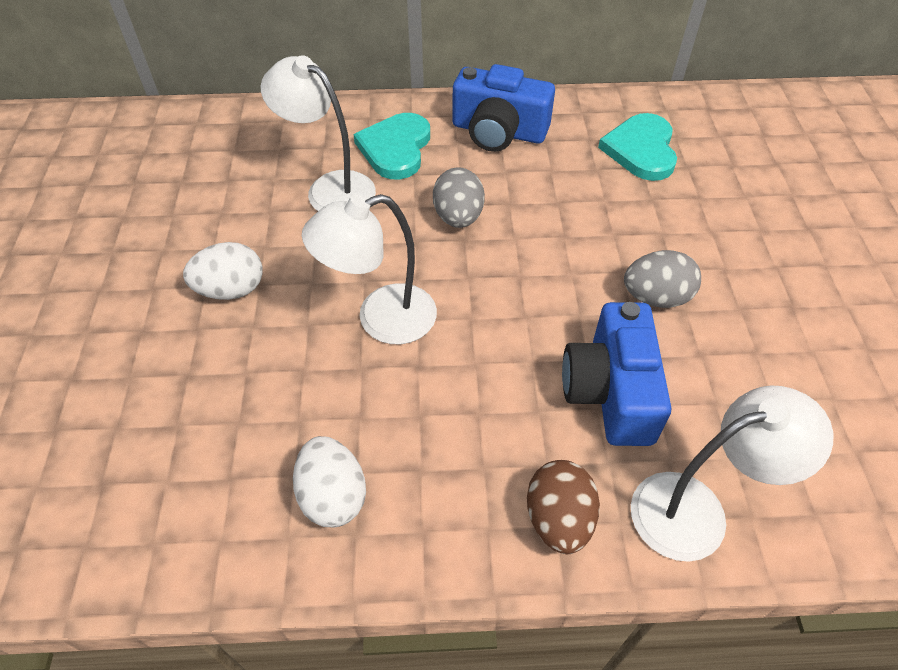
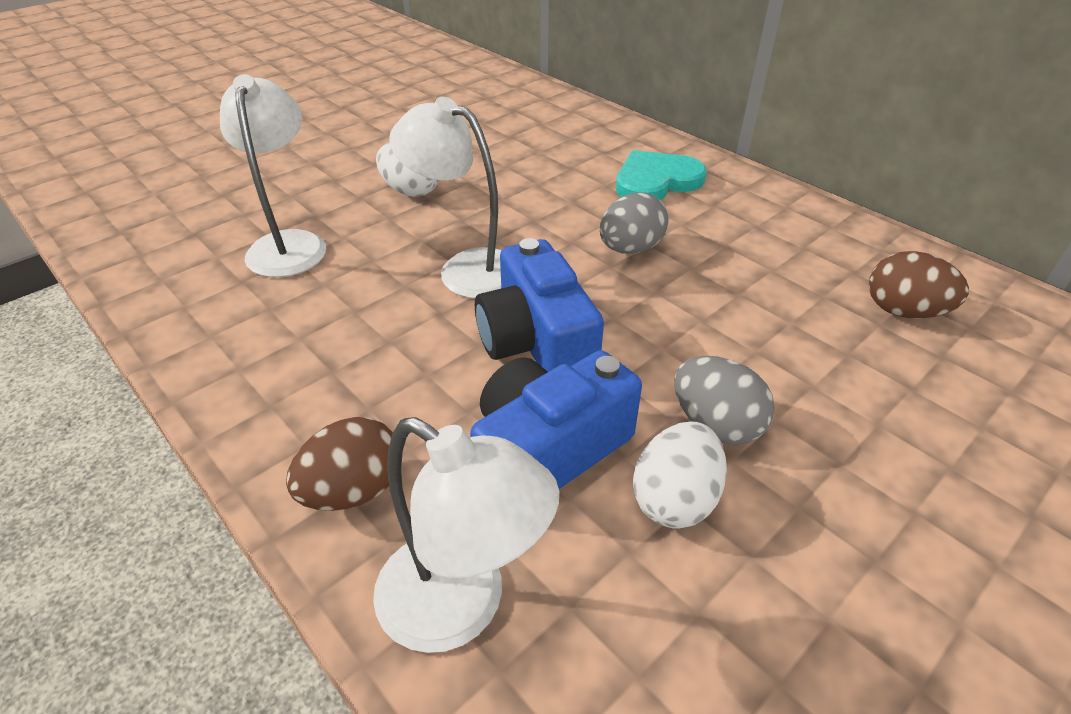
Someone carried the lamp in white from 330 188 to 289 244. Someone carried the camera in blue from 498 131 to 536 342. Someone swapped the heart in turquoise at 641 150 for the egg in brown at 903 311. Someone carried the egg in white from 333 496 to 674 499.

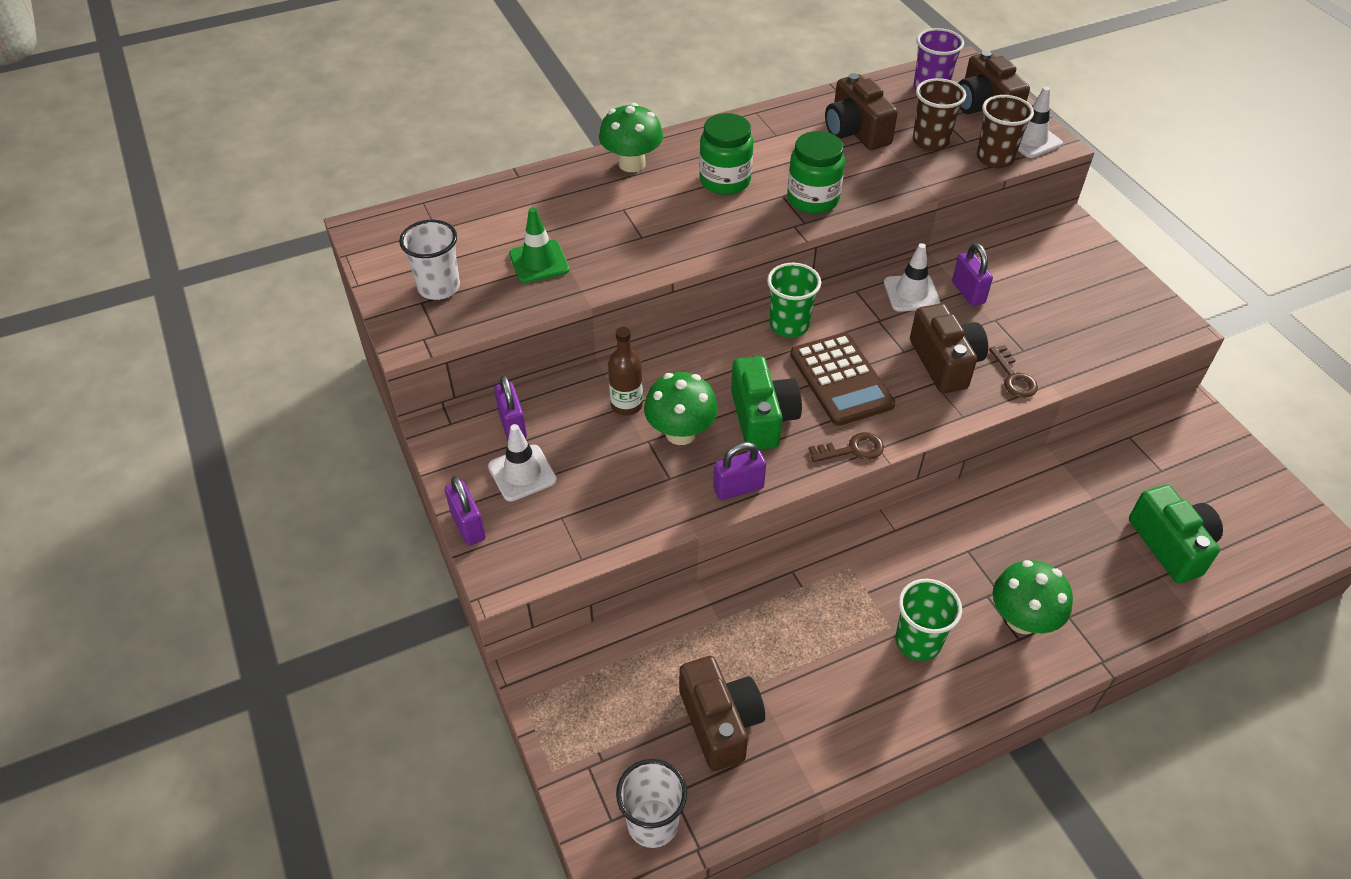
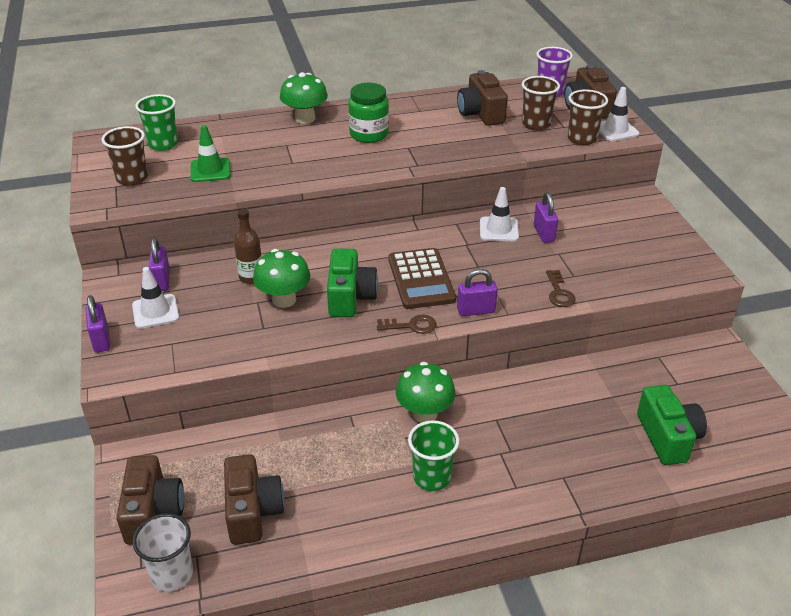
Someone took away the jar in green at 813 199. Someone repainted the cup in white at 439 287, which became the cup in brown at 132 178. Someone carried the cup in green from 789 325 to 163 144. Someone carried the camera in brown from 945 363 to 153 512. Someone carried the padlock in purple from 738 488 to 476 311. Someone carried the mushroom in green from 1022 619 to 424 413.

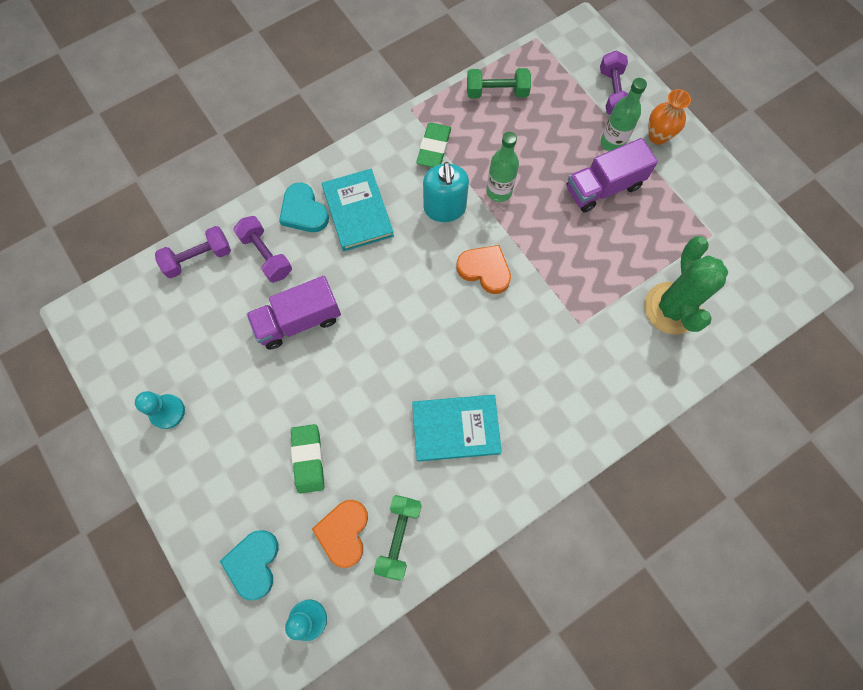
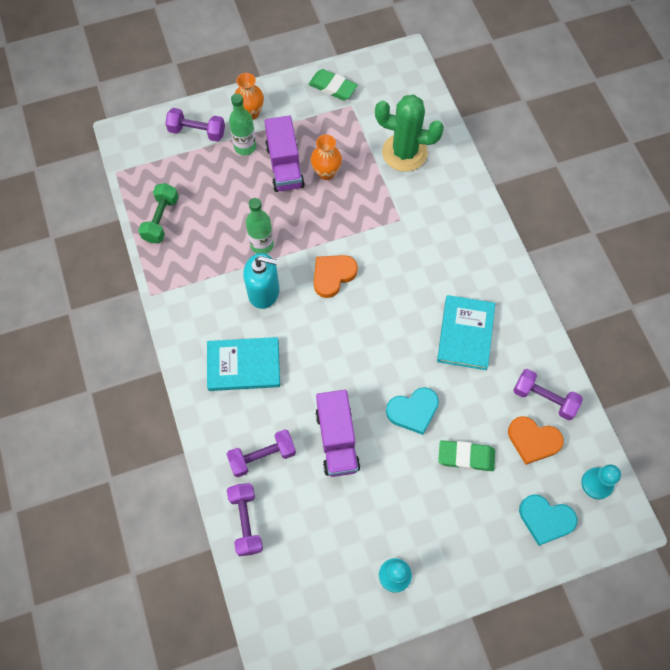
Someone carried the eraser in green from 434 148 to 332 87. Someone carried the heart in turquoise from 304 211 to 413 411. Someone repainted the dumbbell in green at 399 537, which became the dumbbell in purple at 544 398. Someone put down the vase in orange at 326 172.

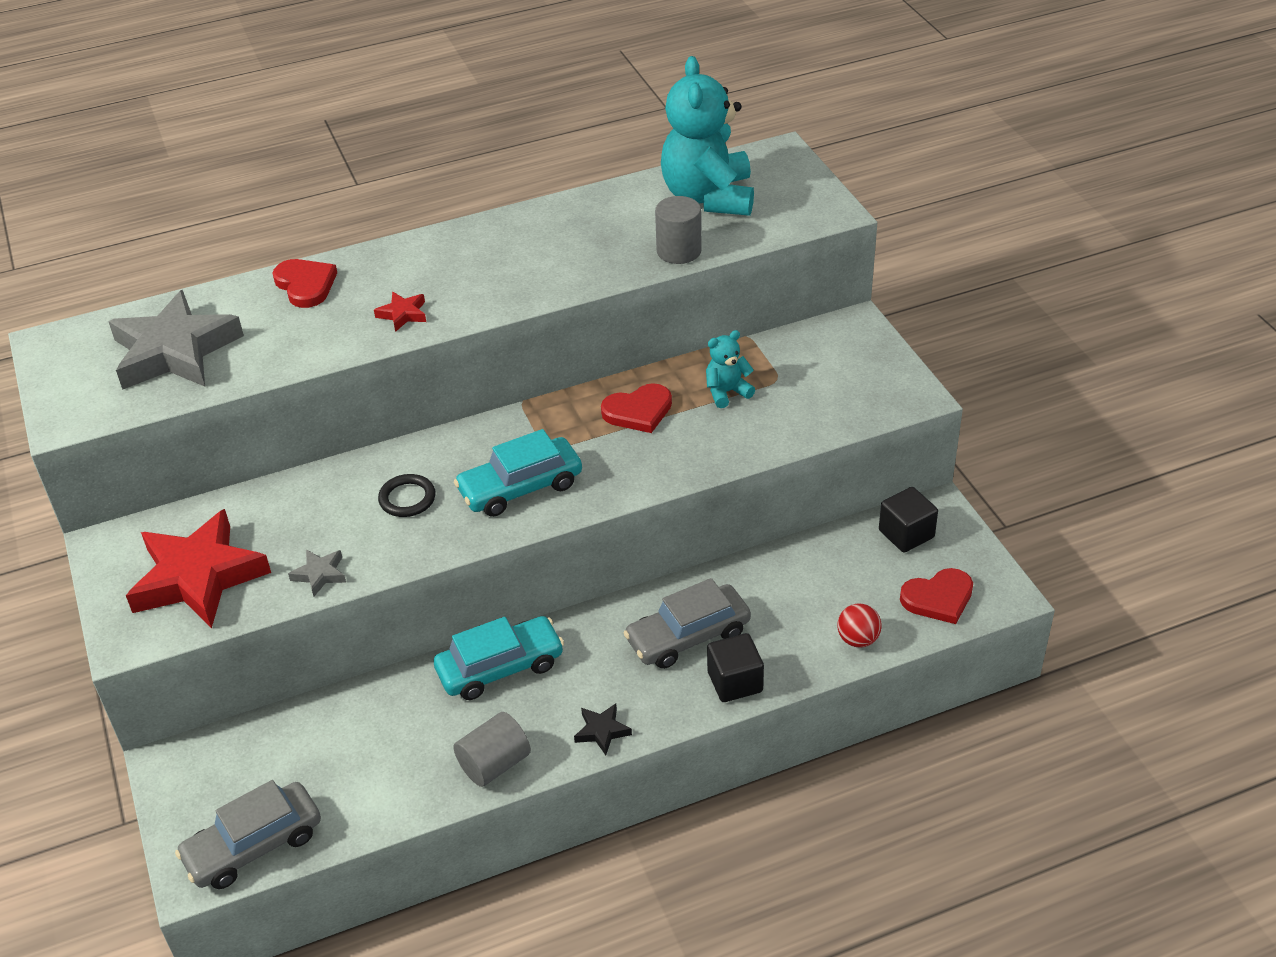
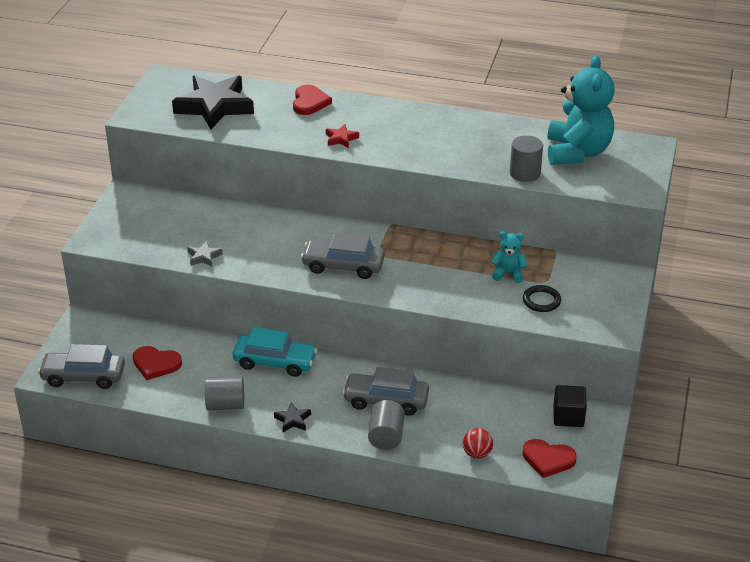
Someone rotated the teddy bear in turquoise at 708 197 by 150 degrees clockwise. Someone repainted the star in grey at 175 351, which became the star in black at 214 106. Someone carried the heart in red from 638 411 to 156 364. Someone repainted the car in turquoise at 520 487, which became the car in grey at 343 266. Someone carried the ring in black from 407 498 to 541 301. Someone took away the star in red at 198 577. Someone swapped the cube in black at 735 682 for the cylinder in grey at 386 436.

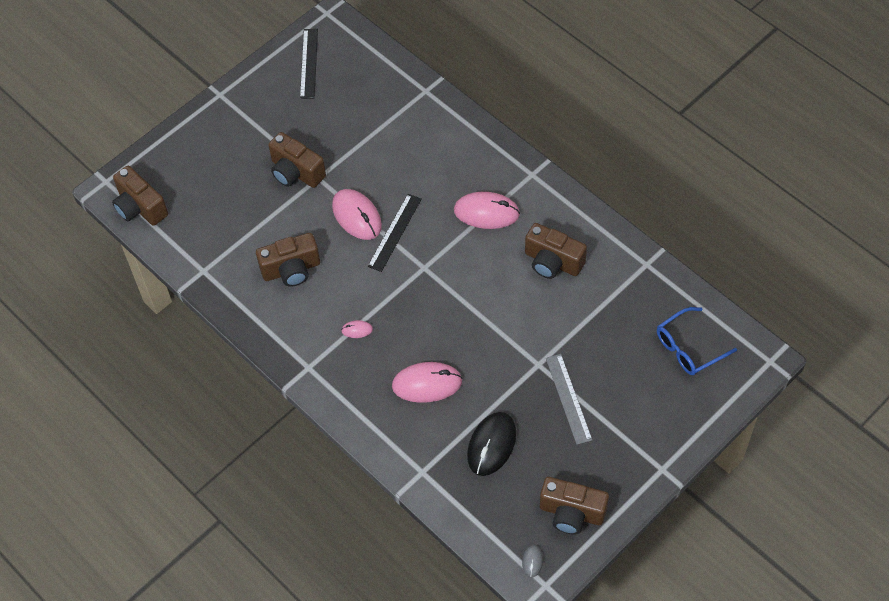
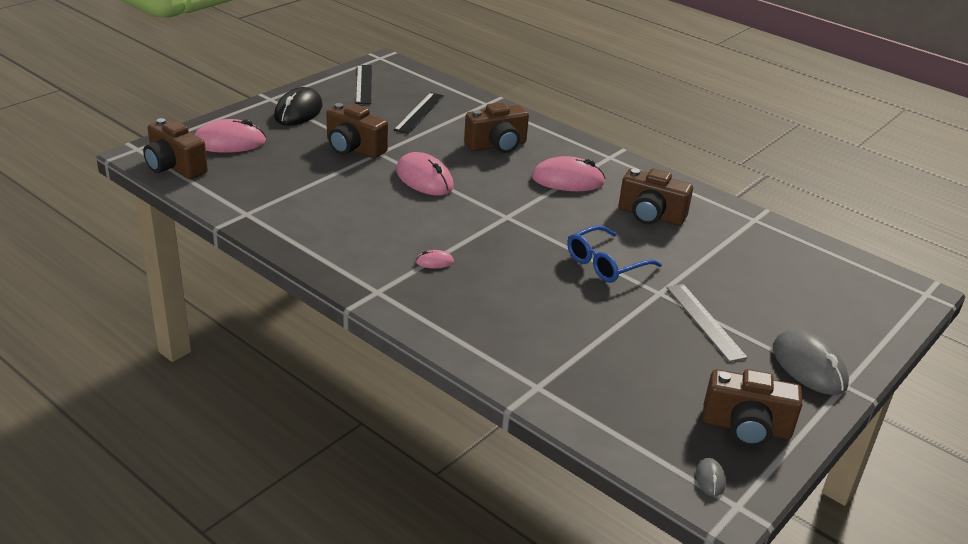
Someone carried the ruler in black from 394 232 to 419 112. Someone carried the camera in brown from 291 269 to 497 146. Someone carried the glasses in blue from 689 348 to 606 264. Someone carried the mouse in pink from 427 384 to 229 142. Someone carried the mouse in black from 491 445 to 298 111. Someone put down the mouse in grey at 809 366.

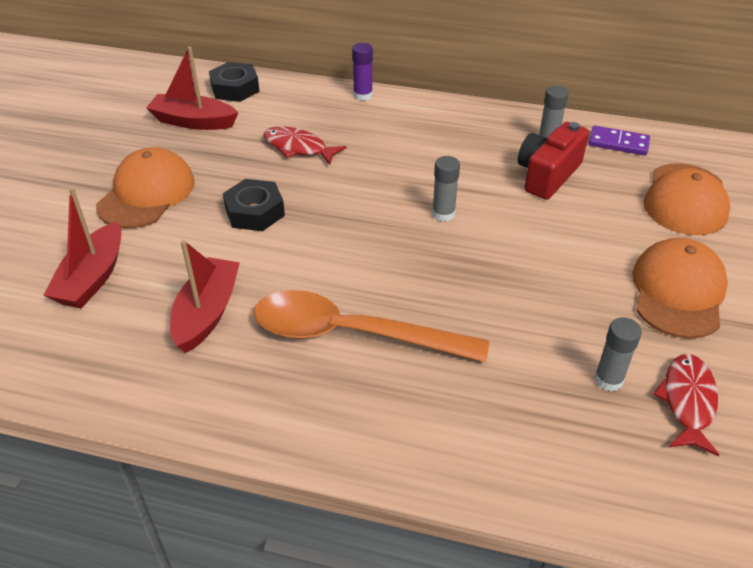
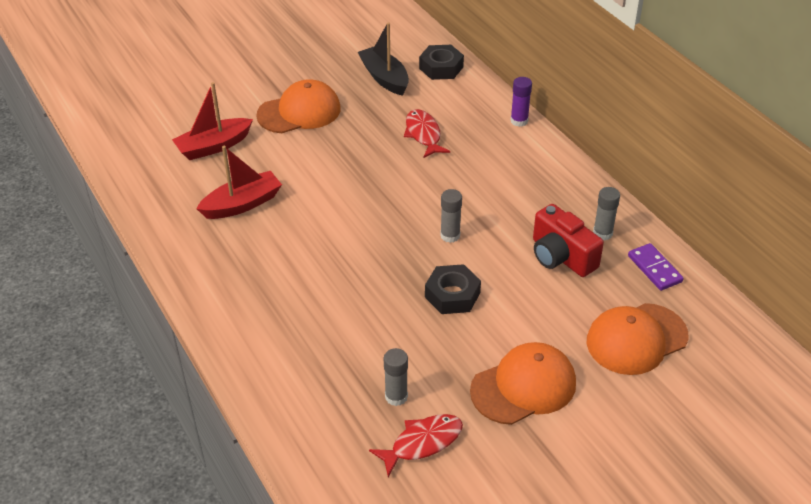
Someone repainted the boat in red at 193 121, which became the boat in black at 384 78. Someone rotated the camera in red at 547 175 by 120 degrees counterclockwise. Someone carried the nut in black from 254 212 to 452 295. Someone took away the spoon in orange at 352 334.

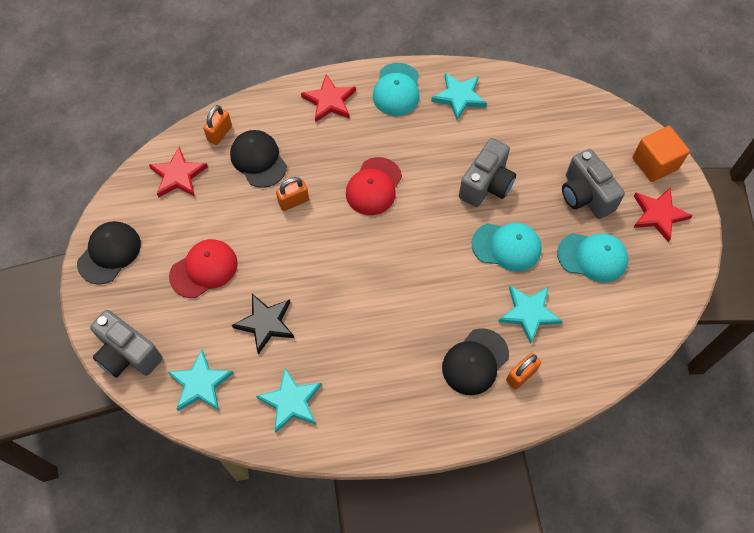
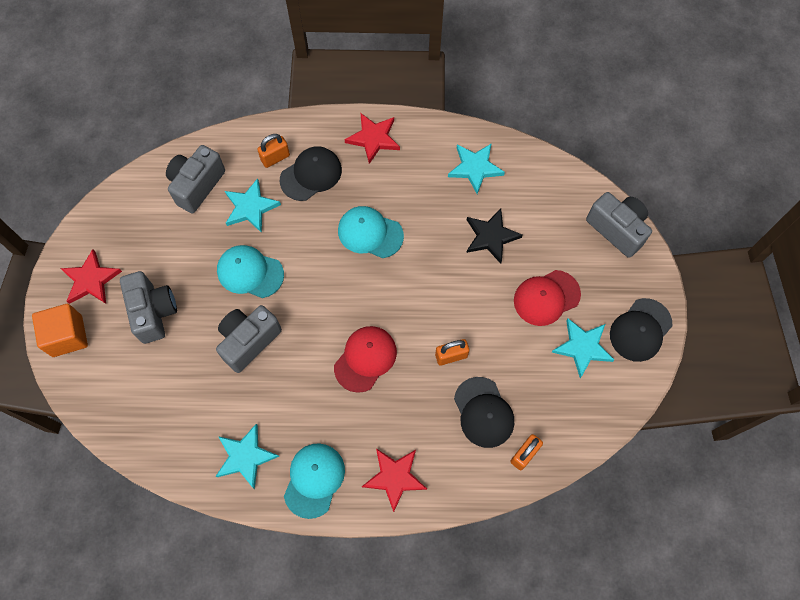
Someone carried the star in red from 178 175 to 373 138. Someone carried the cap in turquoise from 592 257 to 370 233. Someone carried the star in turquoise from 200 383 to 582 347. Someone put down the camera in grey at 197 185.

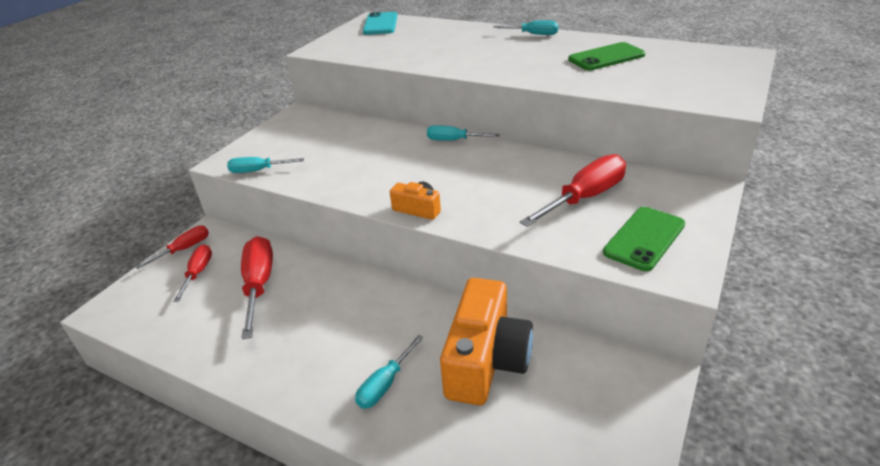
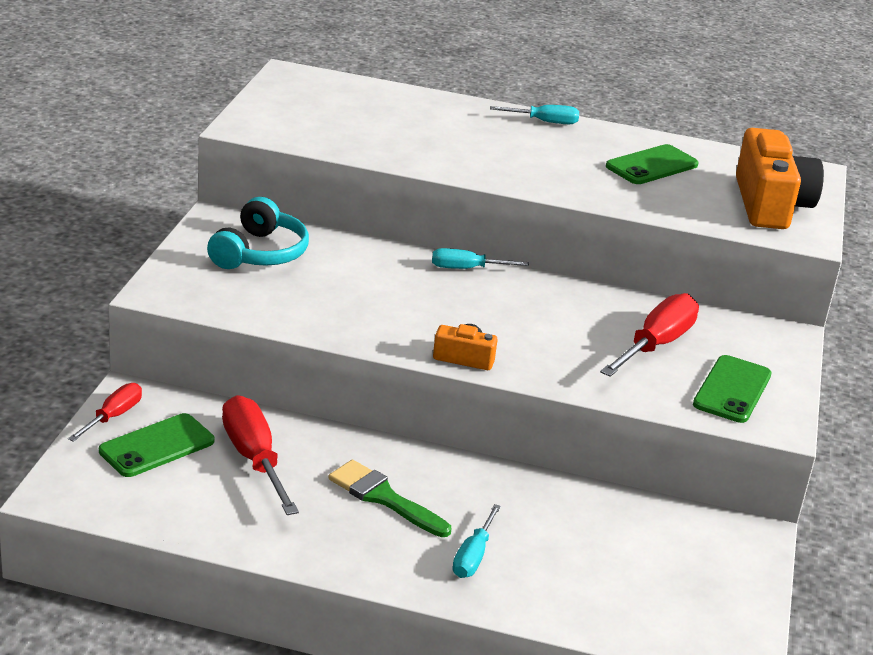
Someone took away the phone in turquoise at 380 24. Someone took away the screwdriver in turquoise at 258 171. Someone swapped the screwdriver in red at 198 273 for the phone in green at 157 446. Someone carried the camera in orange from 486 360 to 770 204. Someone put down the headphones in turquoise at 259 253. Someone put down the brush in green at 383 498.

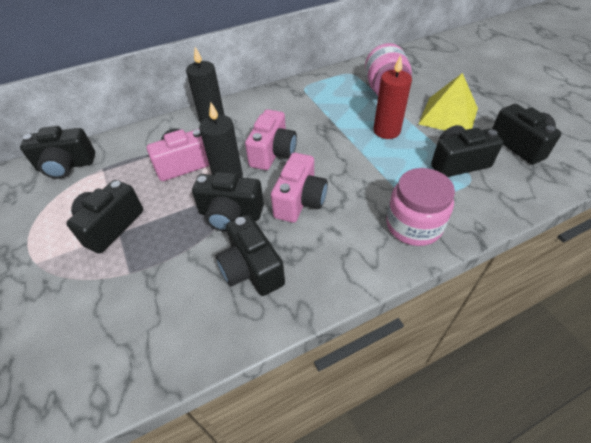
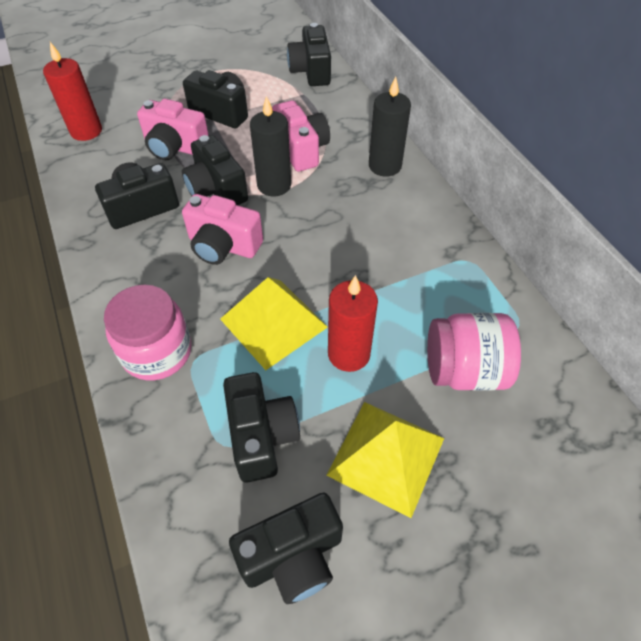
Someone carried the camera in pink from 273 153 to 175 147. Someone rotated the camera in black at 230 214 by 45 degrees counterclockwise. Someone put down the candle in red at 86 131. Someone put down the pyramid in yellow at 273 323.

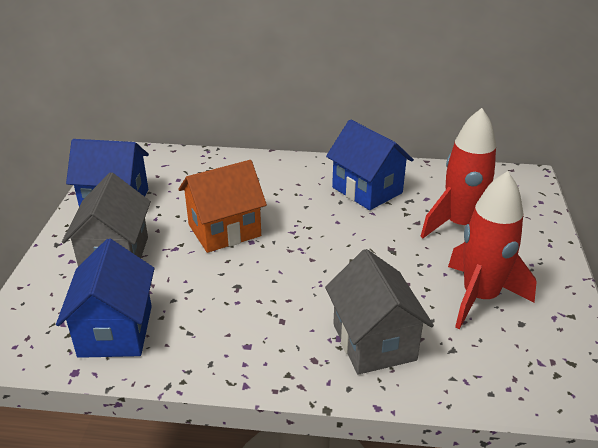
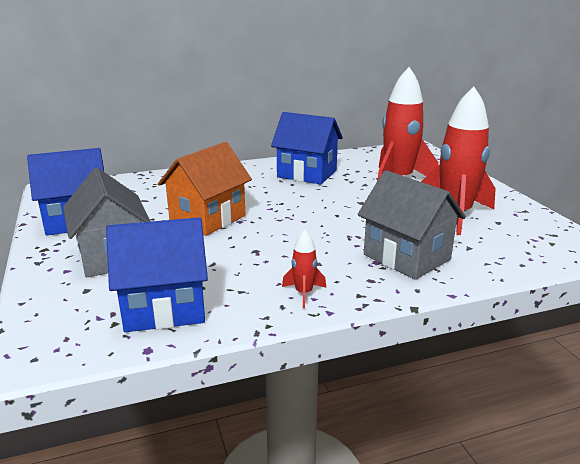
Someone rotated the house in blue at 116 331 by 75 degrees counterclockwise. Someone put down the rocket in red at 303 293.

